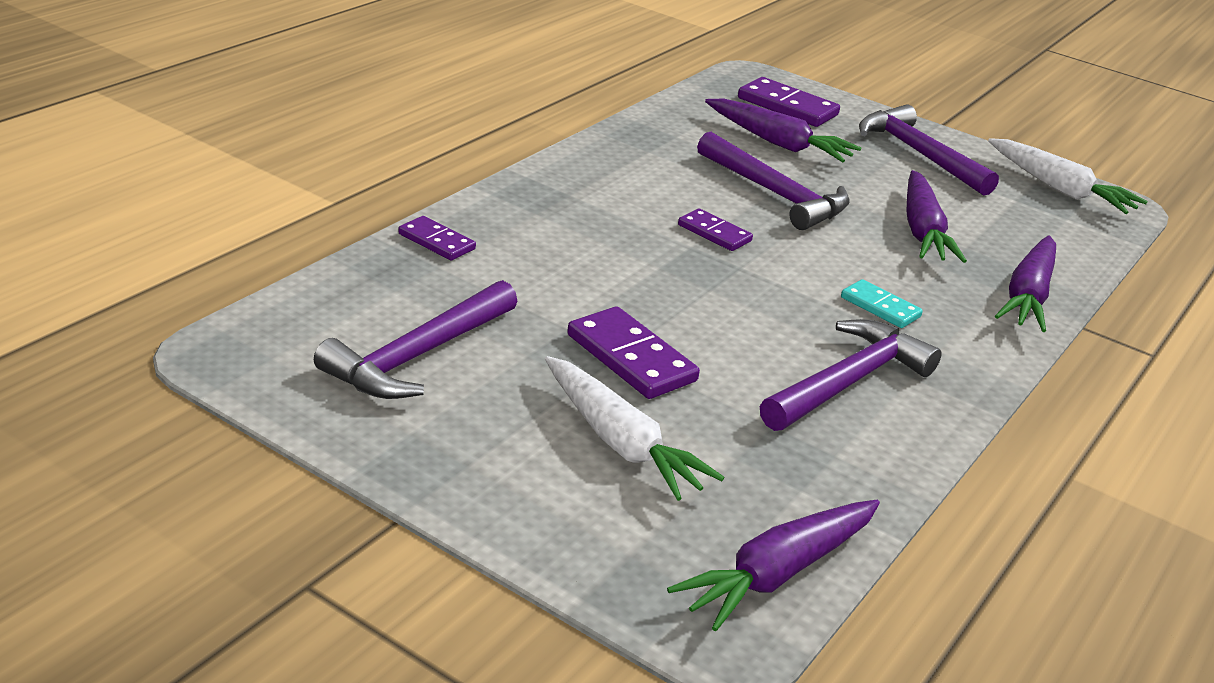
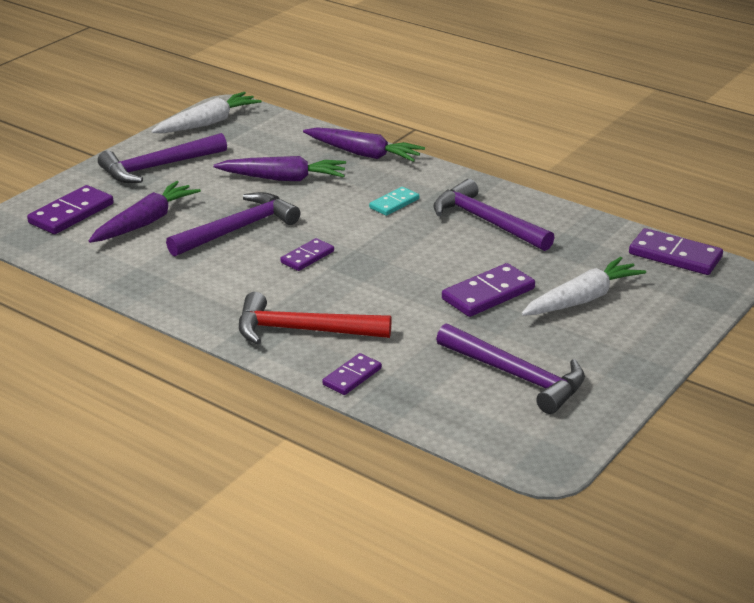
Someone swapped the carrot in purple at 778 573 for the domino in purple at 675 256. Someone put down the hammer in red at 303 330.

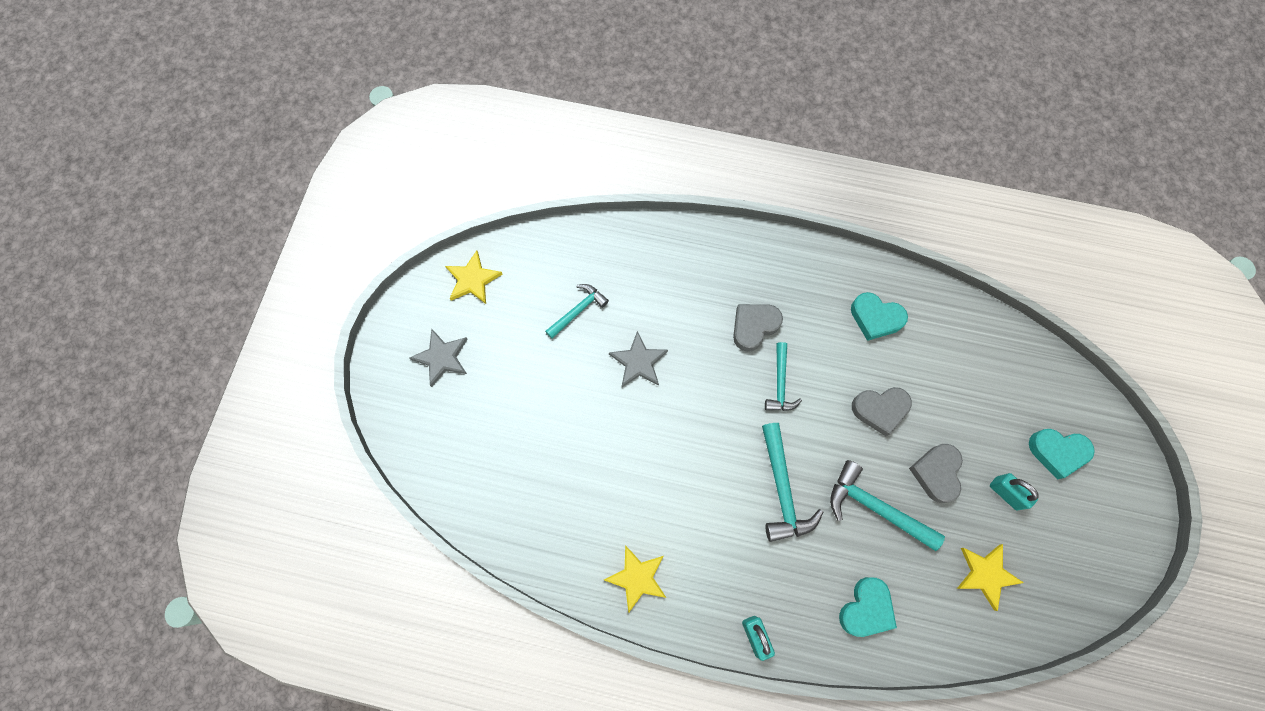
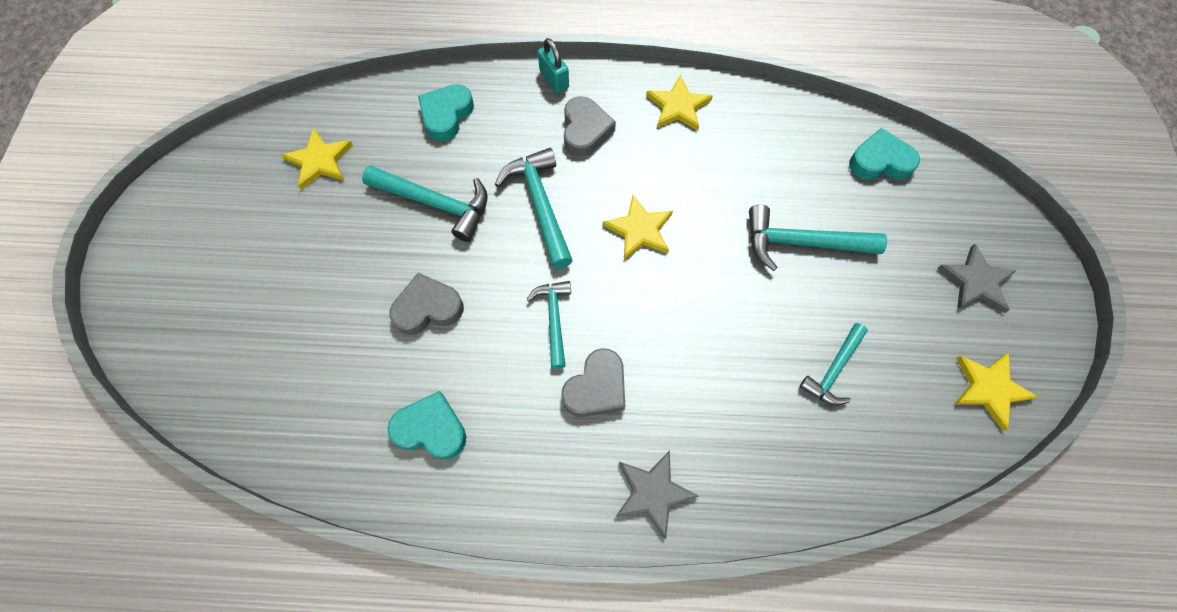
Someone carried the star in grey from 638 362 to 652 492. Someone carried the heart in turquoise from 1057 452 to 880 161. Someone carried the heart in grey from 936 473 to 585 130. Someone took away the padlock in turquoise at 1006 493. Someone put down the star in yellow at 639 230. Someone put down the hammer in turquoise at 801 243.

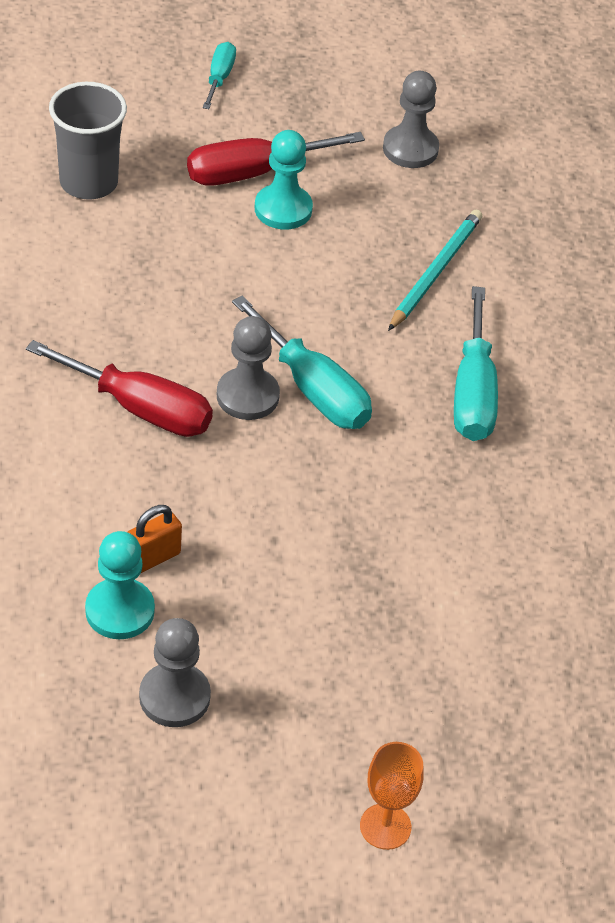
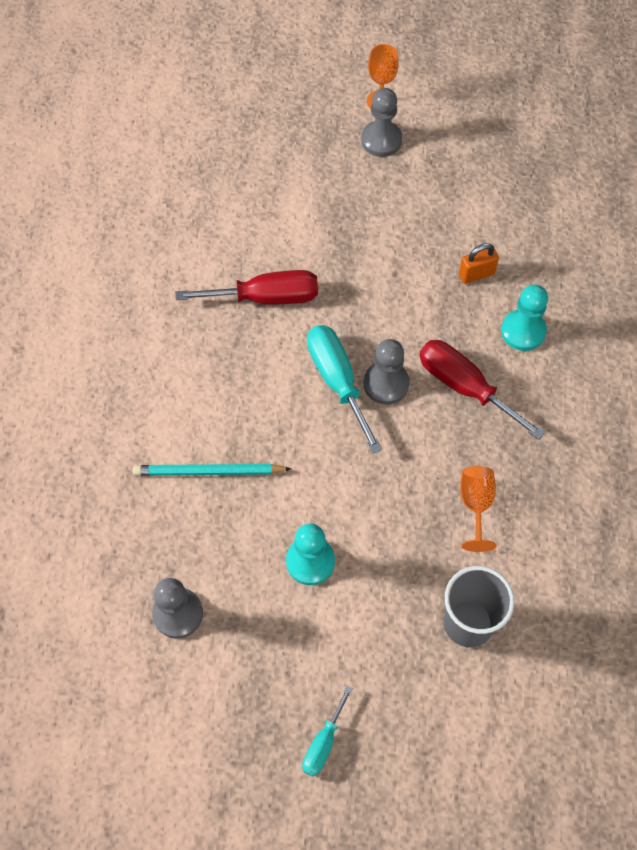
Someone carried the screwdriver in red from 253 172 to 266 297. Someone rotated the pencil in turquoise at 435 272 by 45 degrees clockwise. Someone took away the screwdriver in turquoise at 473 392. Someone carried the pawn in turquoise from 120 611 to 523 331. Someone carried the pawn in grey from 174 697 to 381 140. Someone put down the goblet in orange at 475 505.

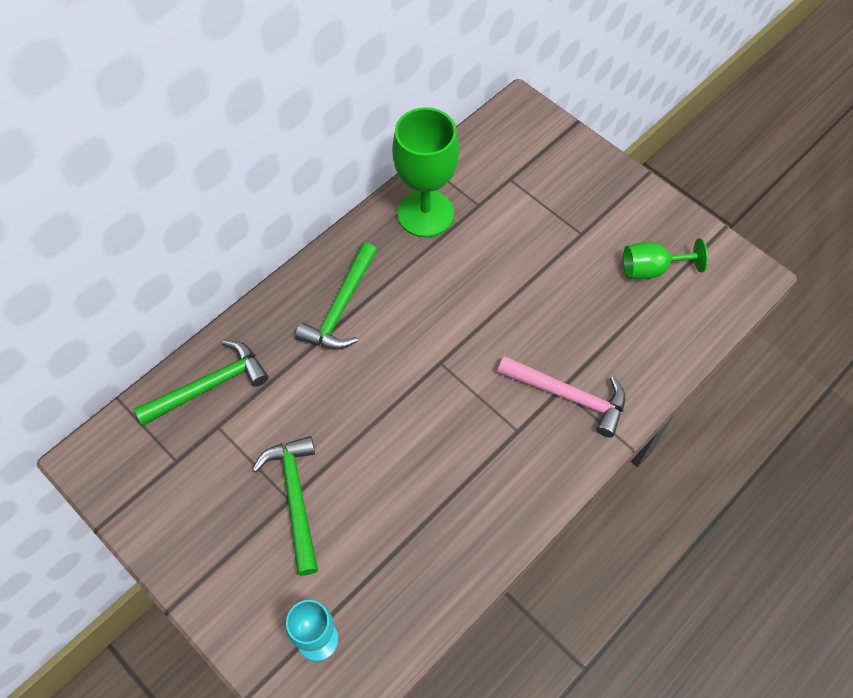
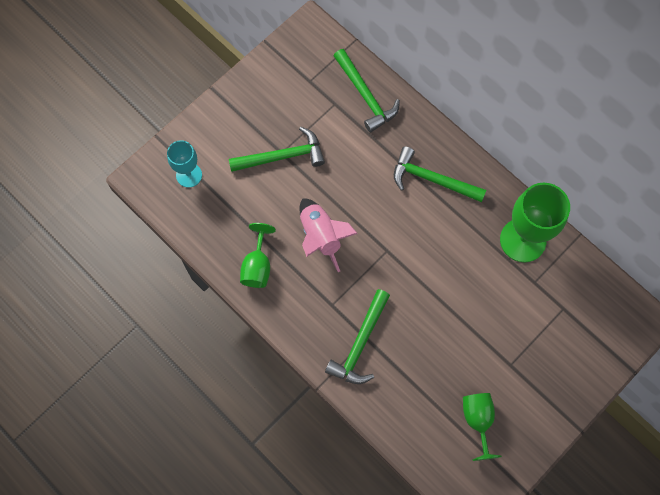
Someone repainted the hammer in pink at 568 396, which became the hammer in green at 360 344. Someone put down the rocket in pink at 321 236. Someone put down the goblet in green at 257 266.

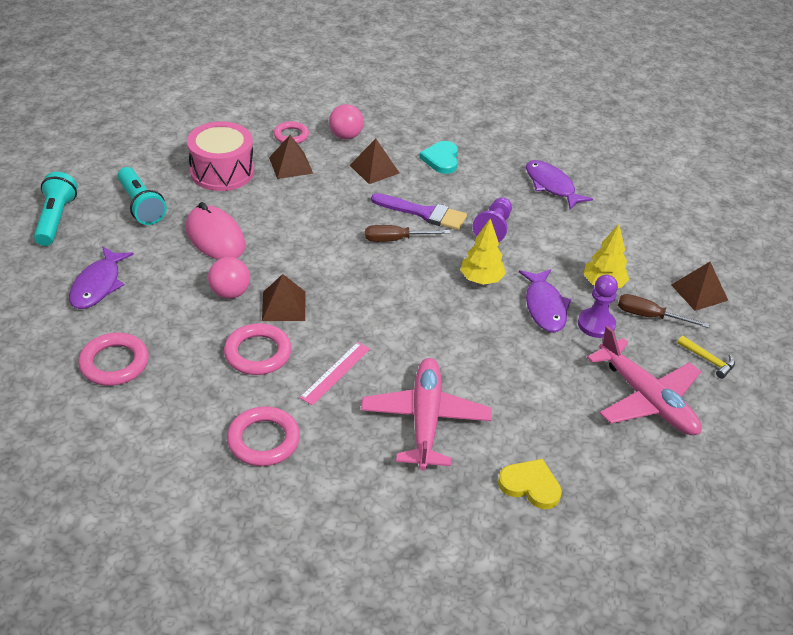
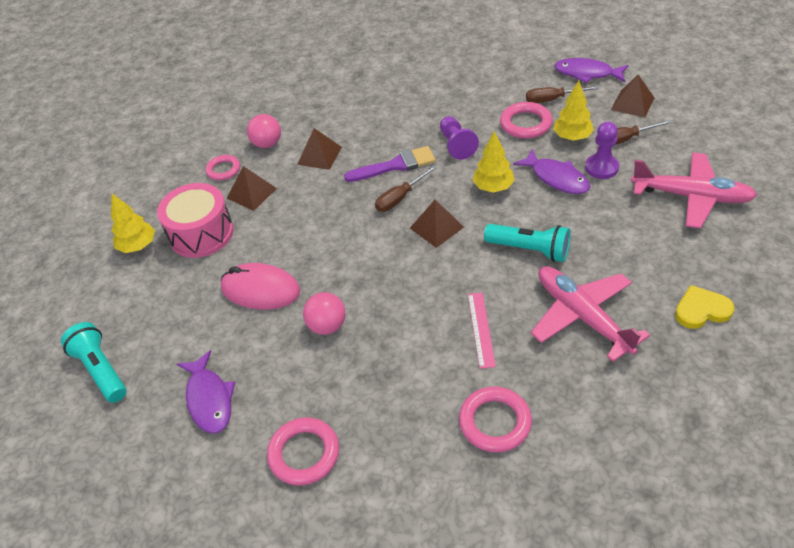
Someone took away the heart in turquoise at 441 159. Someone carried the fish in purple from 551 186 to 587 73. Someone carried the flashlight in turquoise from 141 205 to 529 250. Someone carried the pyramid in brown from 283 306 to 436 227. Someone carried the ring in pink from 258 353 to 525 124. Someone took away the hammer in yellow at 708 360. Someone put down the screwdriver in brown at 552 99. Someone put down the tree in yellow at 138 246.

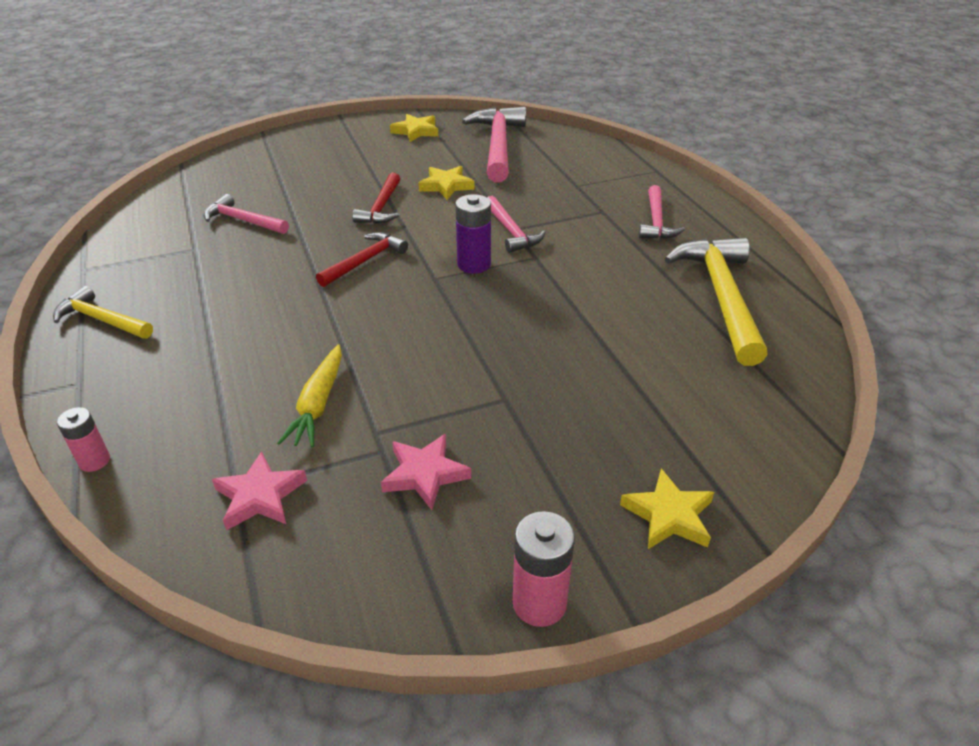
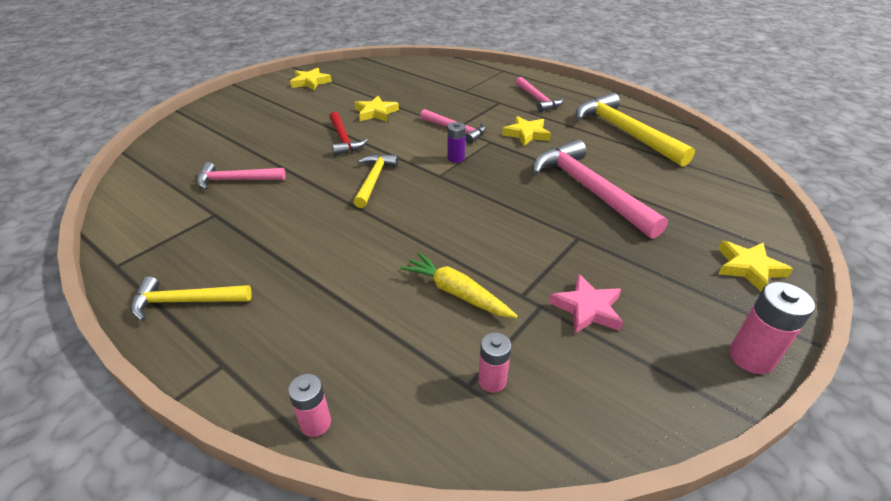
Someone carried the hammer in pink from 498 145 to 589 189. Someone scaled the battery in purple at 474 264 by 0.65. Someone repainted the hammer in red at 365 261, which became the hammer in yellow at 374 179. Someone rotated the carrot in yellow at 318 404 by 150 degrees clockwise. Someone swapped the star in pink at 260 496 for the battery in pink at 492 380. Someone put down the star in yellow at 526 134.

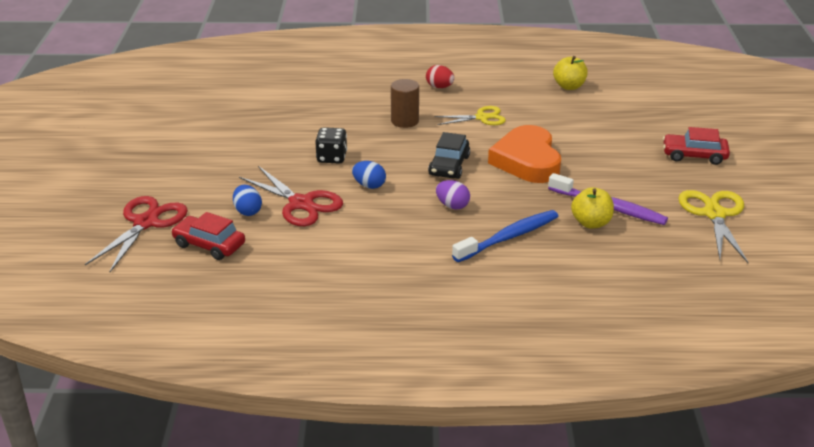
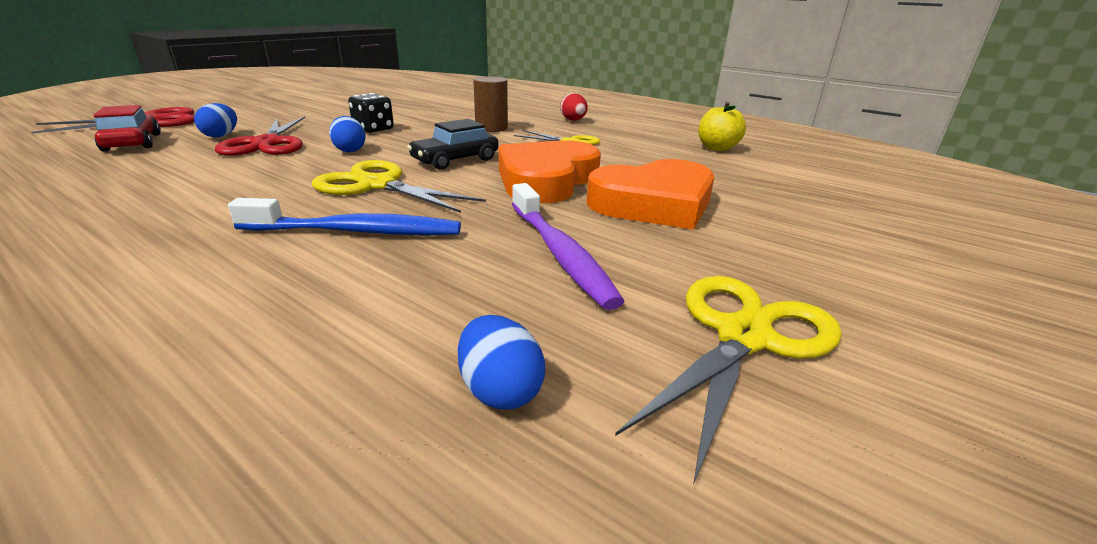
Someone took away the car in red at 694 155. Someone swapped the egg in purple at 452 206 for the scissors in yellow at 377 185. Someone took away the apple in yellow at 591 223. Someone put down the heart in orange at 654 203. Someone put down the egg in blue at 500 390.

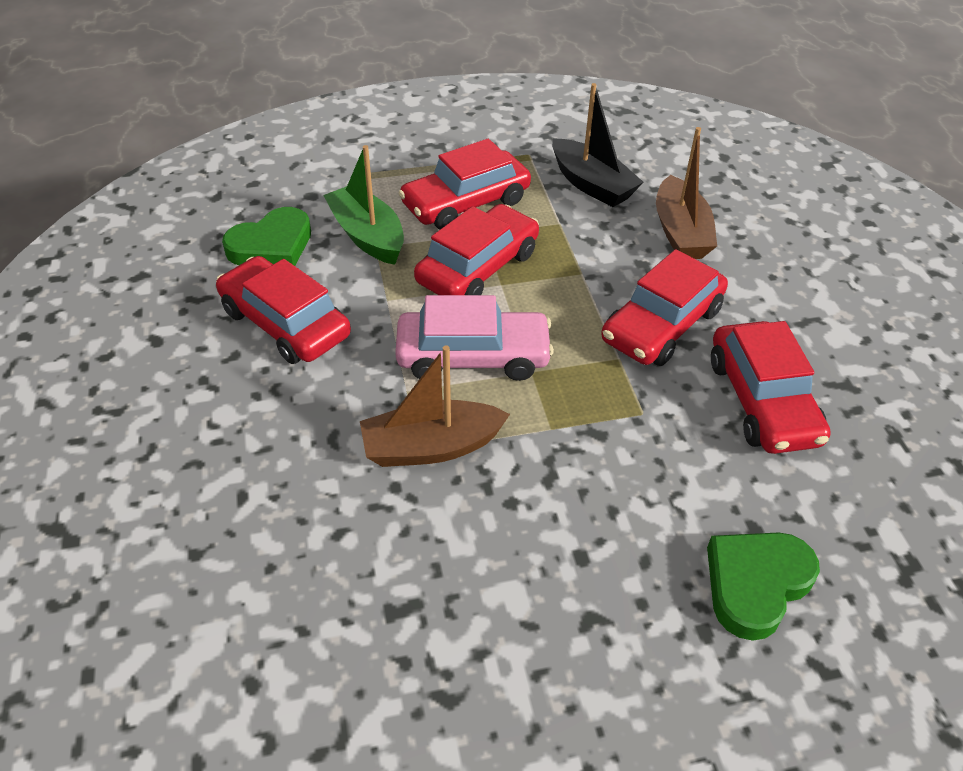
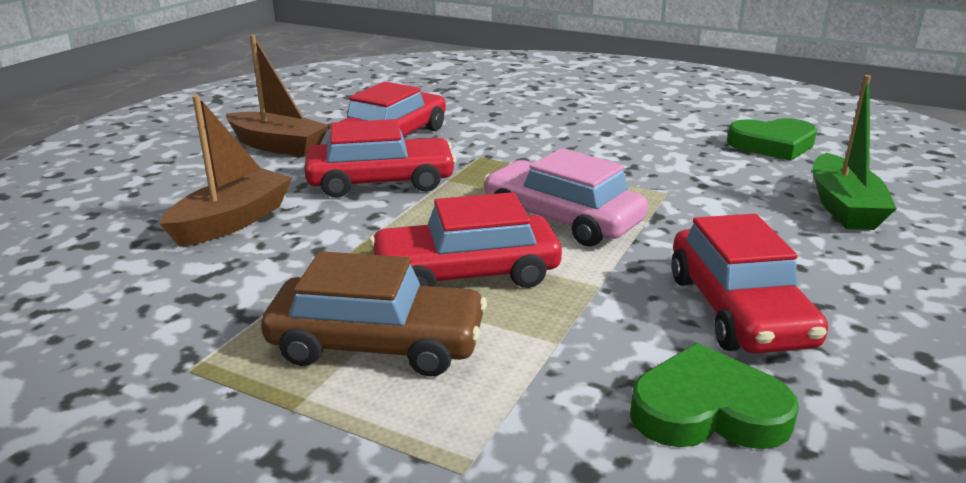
Someone took away the boat in black at 592 185. Someone repainted the car in red at 465 203, which became the car in brown at 377 344. Someone carried the boat in green from 367 236 to 843 207. Someone carried the boat in brown from 431 447 to 278 146. Someone carried the heart in green from 755 584 to 772 145.

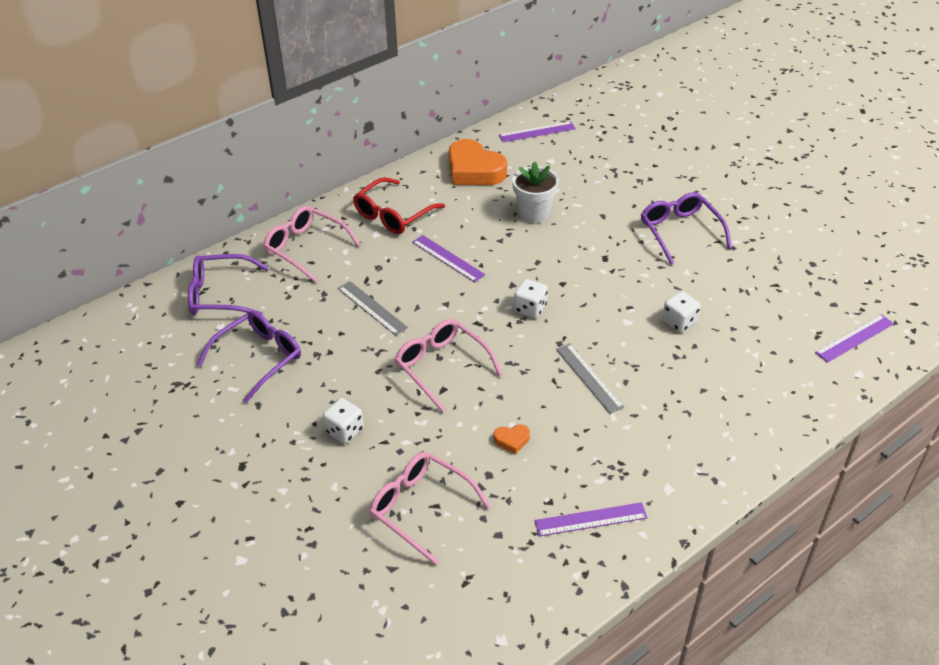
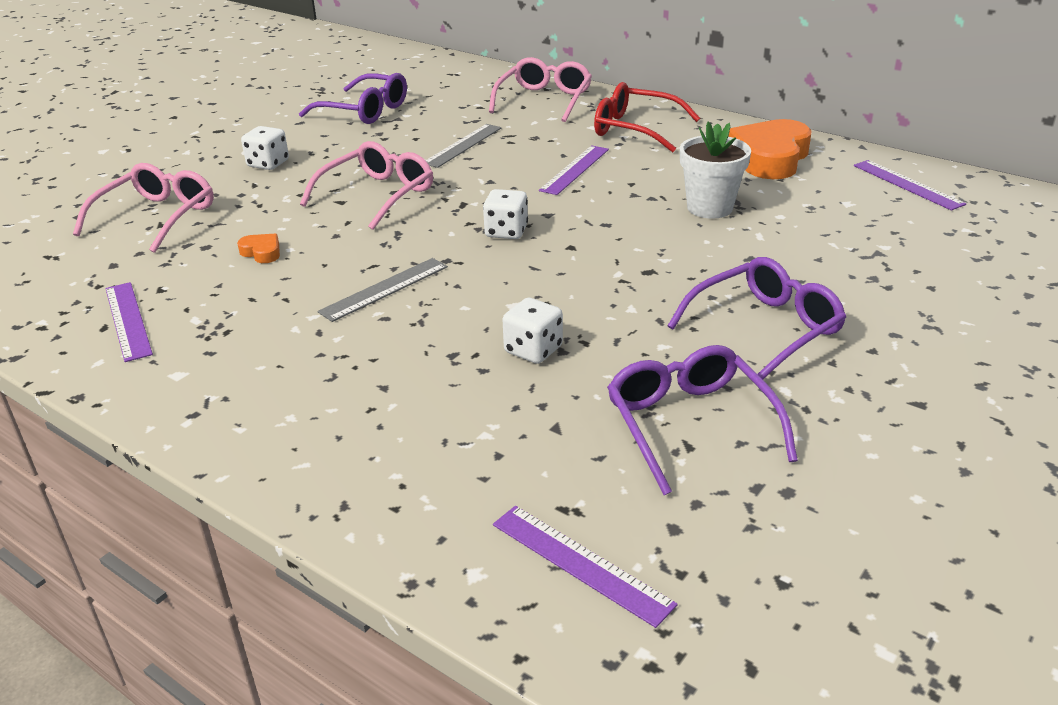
Someone carried the glasses in purple from 221 295 to 690 425. Someone rotated the heart in orange at 512 440 by 150 degrees clockwise.

